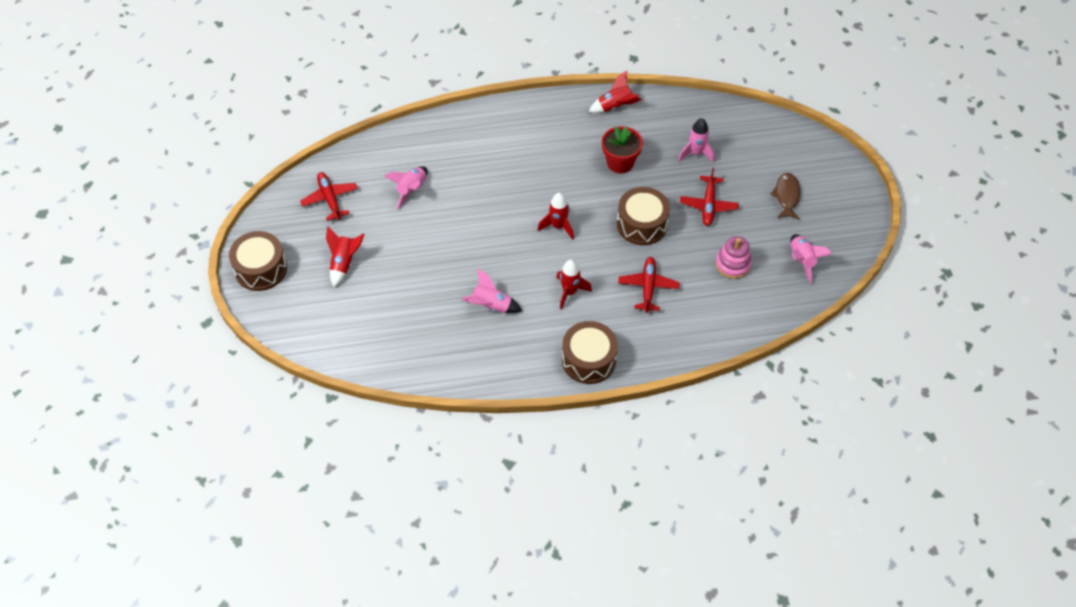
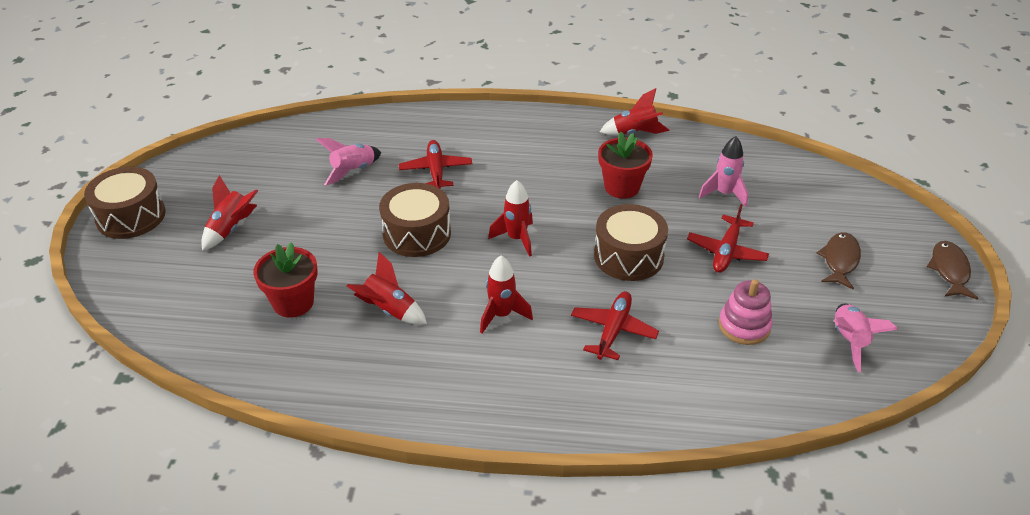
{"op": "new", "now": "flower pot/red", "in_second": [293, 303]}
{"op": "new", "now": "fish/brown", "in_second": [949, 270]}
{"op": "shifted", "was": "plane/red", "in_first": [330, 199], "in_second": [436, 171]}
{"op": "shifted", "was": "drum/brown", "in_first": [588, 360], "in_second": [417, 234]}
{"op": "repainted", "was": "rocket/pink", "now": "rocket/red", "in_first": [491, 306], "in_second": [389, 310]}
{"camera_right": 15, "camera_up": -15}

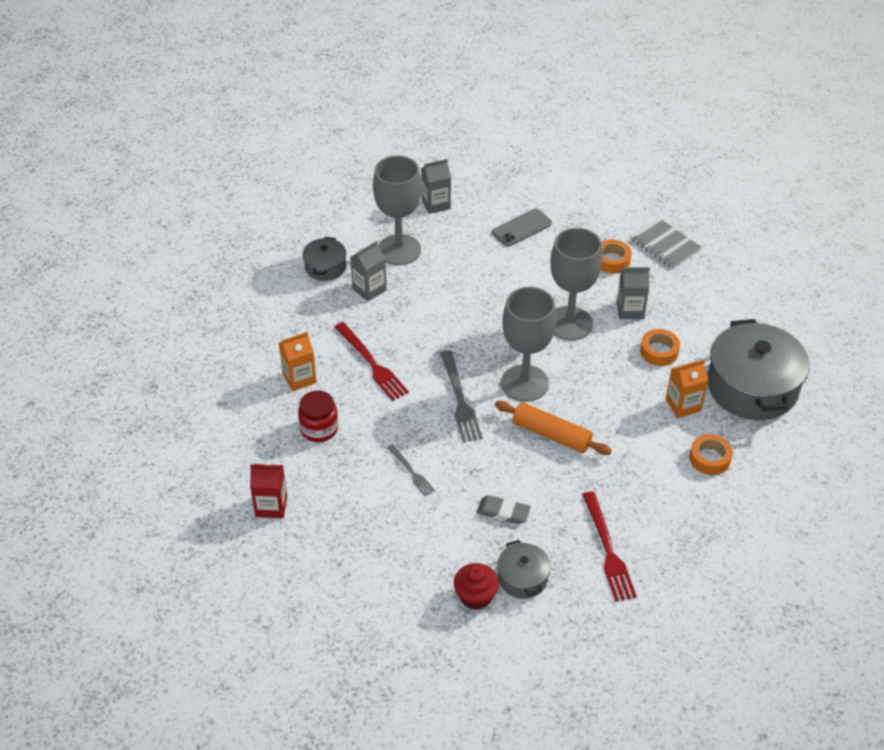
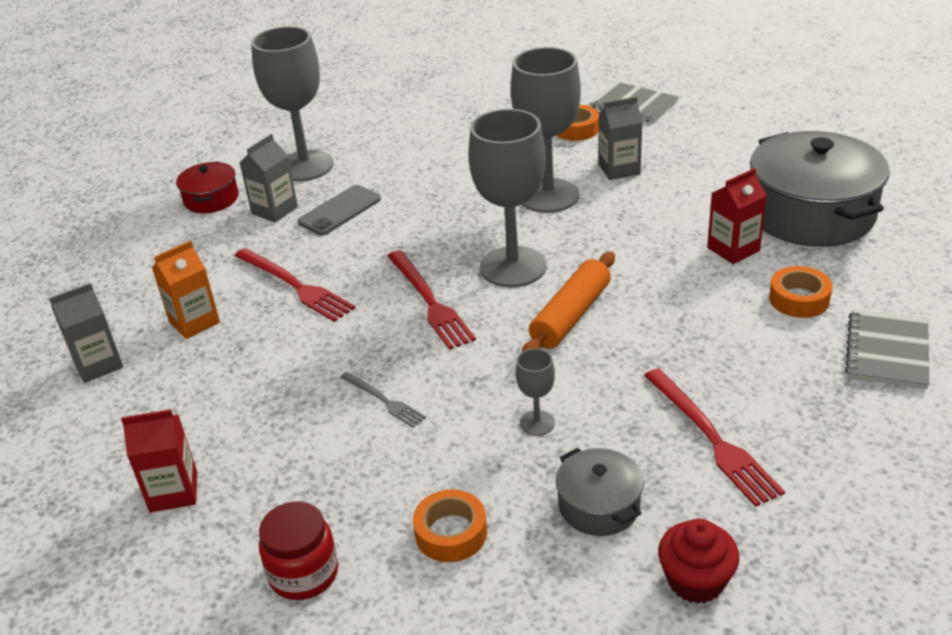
{"op": "new", "now": "notebook/grey", "in_second": [887, 351]}
{"op": "shifted", "was": "jar/red", "in_first": [319, 429], "in_second": [304, 574]}
{"op": "shifted", "was": "carton/grey", "in_first": [436, 204], "in_second": [98, 365]}
{"op": "shifted", "was": "cupcake/red", "in_first": [475, 596], "in_second": [695, 581]}
{"op": "shifted", "was": "phone/grey", "in_first": [521, 228], "in_second": [340, 211]}
{"op": "shifted", "was": "tape/orange", "in_first": [659, 351], "in_second": [451, 533]}
{"op": "swapped", "was": "eraser/grey", "now": "goblet/grey", "in_first": [503, 512], "in_second": [537, 423]}
{"op": "repainted", "was": "pot/grey", "now": "pot/red", "in_first": [325, 267], "in_second": [211, 199]}
{"op": "repainted", "was": "fork/grey", "now": "fork/red", "in_first": [460, 399], "in_second": [430, 301]}
{"op": "repainted", "was": "carton/orange", "now": "carton/red", "in_first": [683, 405], "in_second": [733, 249]}
{"op": "rotated", "was": "rolling pin/orange", "in_first": [551, 434], "in_second": [571, 316], "clockwise": -75}
{"camera_right": -10, "camera_up": -10}

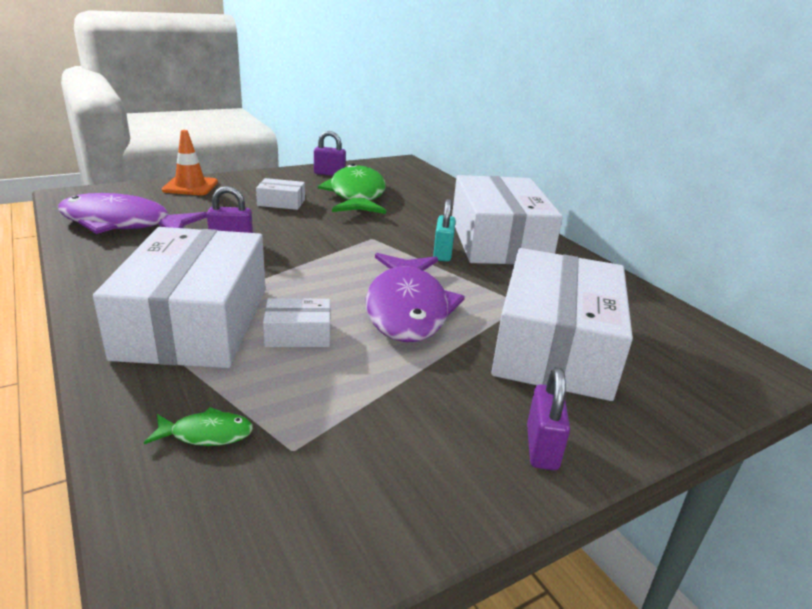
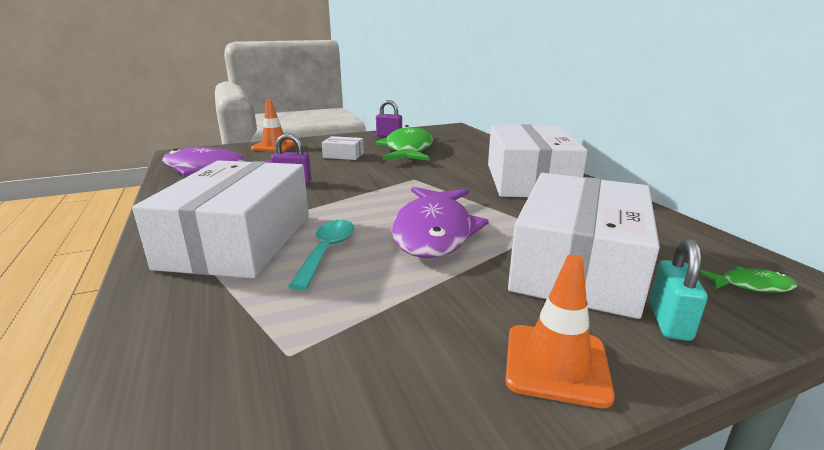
{"op": "shifted", "was": "fish/green", "in_first": [207, 434], "in_second": [751, 285]}
{"op": "shifted", "was": "padlock/turquoise", "in_first": [442, 253], "in_second": [669, 321]}
{"op": "swapped", "was": "box/white", "now": "spoon/turquoise", "in_first": [298, 334], "in_second": [327, 251]}
{"op": "swapped", "was": "padlock/purple", "now": "traffic cone/orange", "in_first": [542, 447], "in_second": [556, 364]}
{"camera_right": 10, "camera_up": -5}

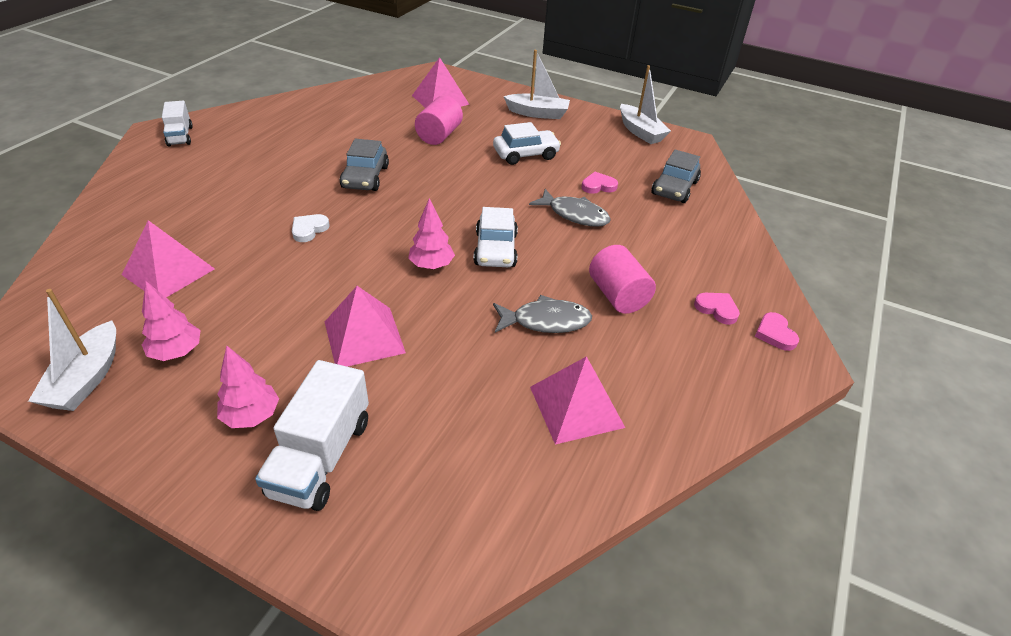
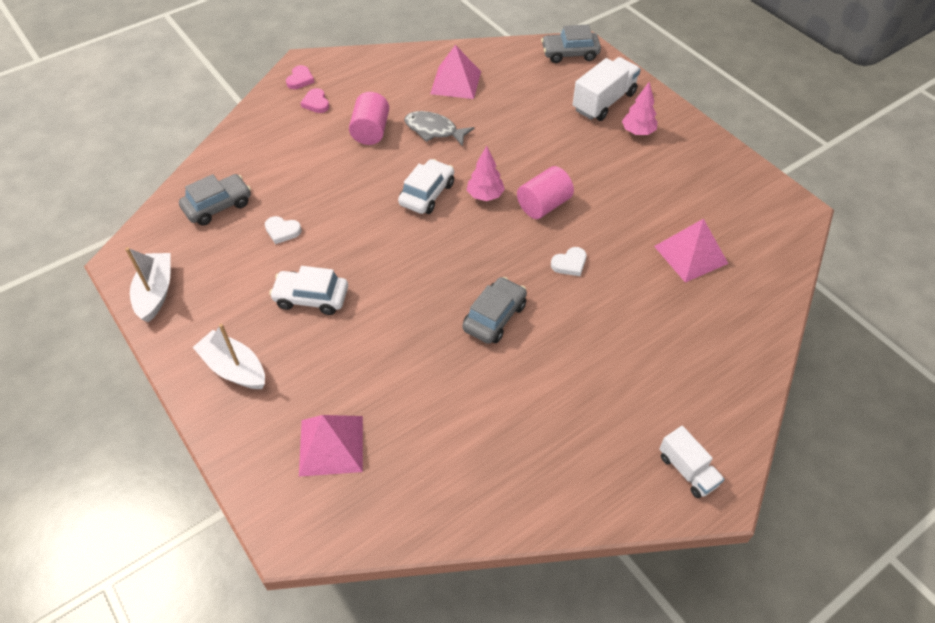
{"op": "gone", "was": "boat/white", "in_first": [87, 378]}
{"op": "gone", "was": "tree/pink", "in_first": [177, 352]}
{"op": "gone", "was": "pyramid/pink", "in_first": [364, 337]}
{"op": "gone", "was": "fish/grey", "in_first": [574, 215]}
{"op": "new", "now": "car/grey", "in_second": [570, 53]}
{"op": "shifted", "was": "cylinder/pink", "in_first": [439, 135], "in_second": [543, 205]}
{"op": "repainted", "was": "heart/pink", "now": "heart/white", "in_first": [598, 186], "in_second": [282, 231]}
{"op": "rotated", "was": "truck/white", "in_first": [180, 136], "in_second": [687, 470], "clockwise": 135}
{"camera_right": -150, "camera_up": 10}

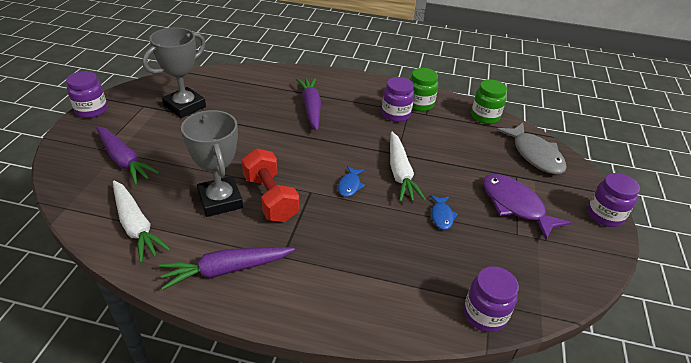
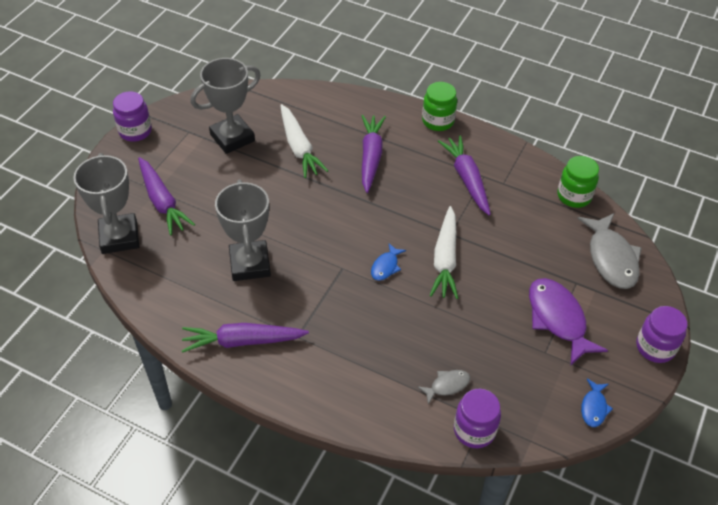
{"op": "gone", "was": "dumbbell/red", "in_first": [270, 198]}
{"op": "new", "now": "trophy/grey", "in_second": [119, 237]}
{"op": "new", "now": "fish/grey", "in_second": [447, 385]}
{"op": "shifted", "was": "carrot/white", "in_first": [136, 226], "in_second": [299, 147]}
{"op": "shifted", "was": "jar/green", "in_first": [419, 104], "in_second": [438, 121]}
{"op": "shifted", "was": "fish/blue", "in_first": [441, 216], "in_second": [594, 407]}
{"op": "swapped", "was": "jar/purple", "now": "carrot/purple", "in_first": [396, 114], "in_second": [466, 179]}
{"camera_right": 15, "camera_up": 10}

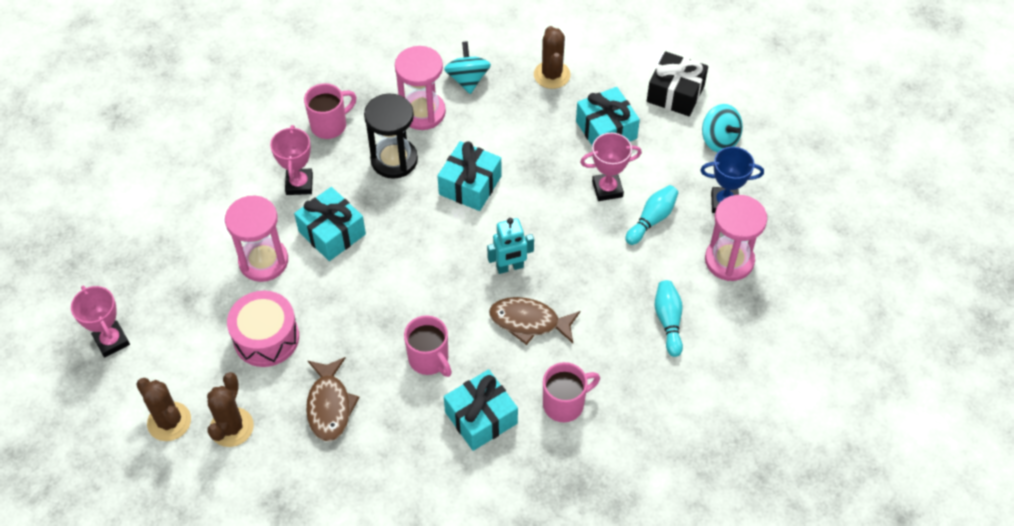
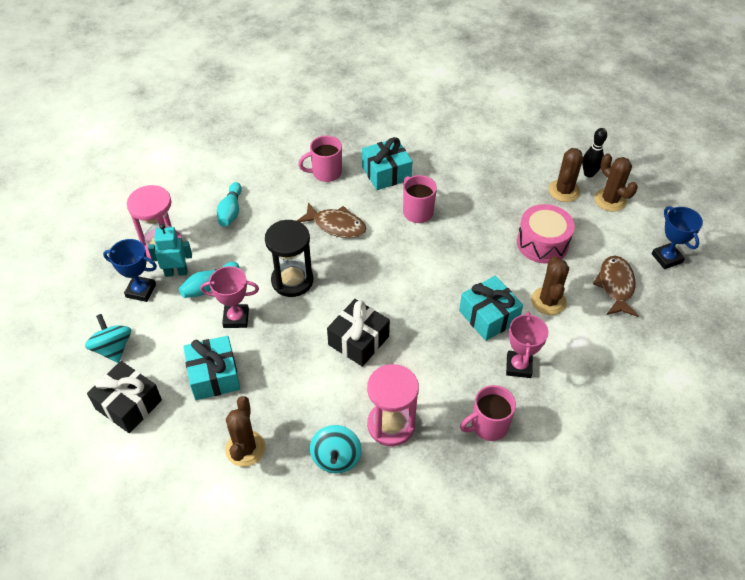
{"op": "new", "now": "bowling pin/black", "in_second": [589, 174]}
{"op": "shifted", "was": "fish/brown", "in_first": [329, 405], "in_second": [615, 286]}
{"op": "shifted", "was": "hourglass/black", "in_first": [394, 160], "in_second": [292, 280]}
{"op": "shifted", "was": "robot/turquoise", "in_first": [510, 267], "in_second": [176, 272]}
{"op": "swapped", "was": "hourglass/pink", "now": "cactus/brown", "in_first": [263, 261], "in_second": [548, 301]}
{"op": "repainted", "was": "trophy/pink", "now": "trophy/blue", "in_first": [111, 341], "in_second": [666, 258]}
{"op": "repainted", "was": "gift/turquoise", "now": "gift/black", "in_first": [470, 185], "in_second": [358, 340]}
{"camera_right": -170, "camera_up": -5}

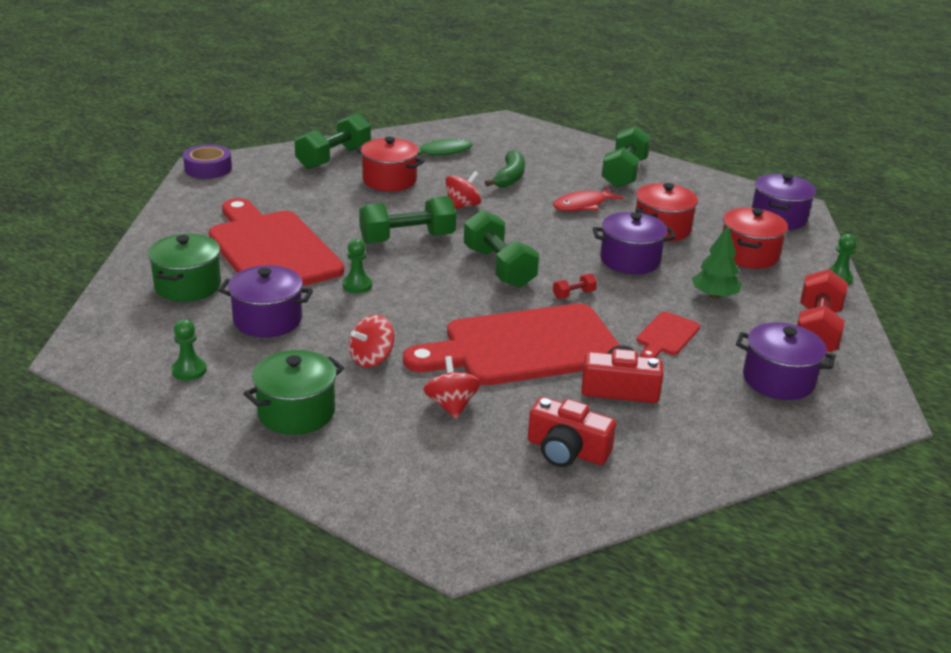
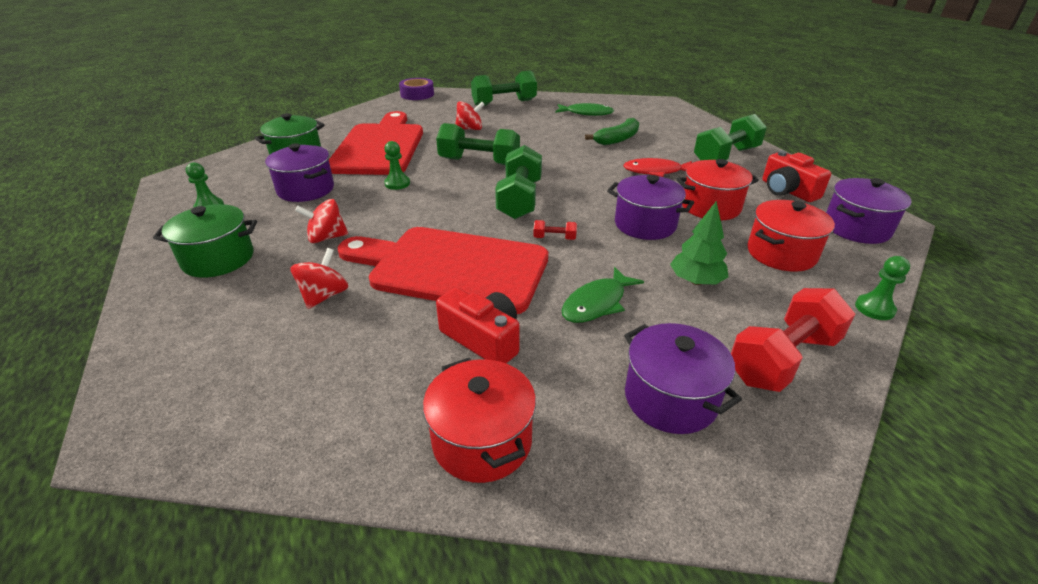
{"op": "shifted", "was": "pot/red", "in_first": [389, 180], "in_second": [482, 441]}
{"op": "shifted", "was": "spinning top/red", "in_first": [462, 206], "in_second": [470, 129]}
{"op": "shifted", "was": "camera/red", "in_first": [567, 450], "in_second": [787, 190]}
{"op": "swapped", "was": "cutting board/red", "now": "fish/green", "in_first": [666, 336], "in_second": [597, 303]}
{"camera_right": 35, "camera_up": 5}

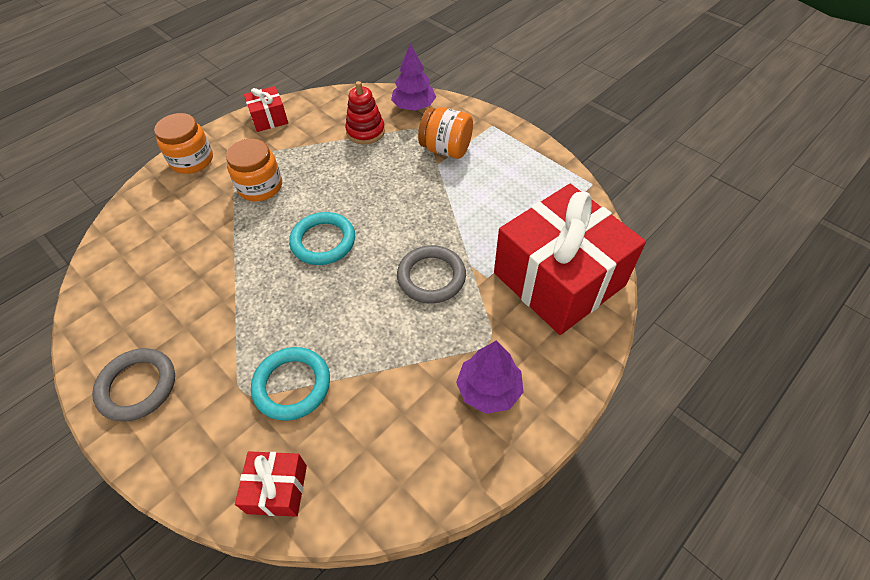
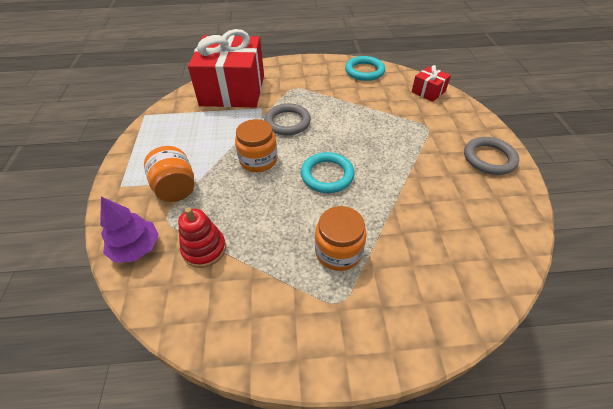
{"op": "gone", "was": "gift/red", "in_first": [269, 118]}
{"op": "gone", "was": "tree/purple", "in_first": [488, 389]}
{"op": "shifted", "was": "jar/orange", "in_first": [192, 160], "in_second": [258, 160]}
{"op": "shifted", "was": "ring/turquoise", "in_first": [292, 385], "in_second": [364, 71]}
{"camera_right": -140, "camera_up": -5}

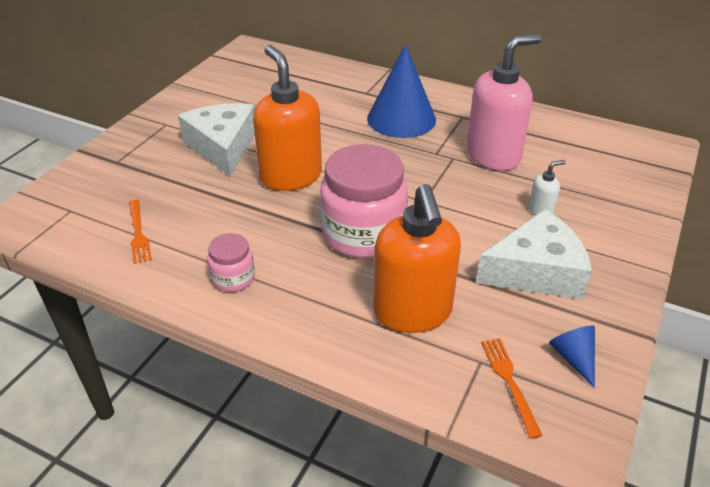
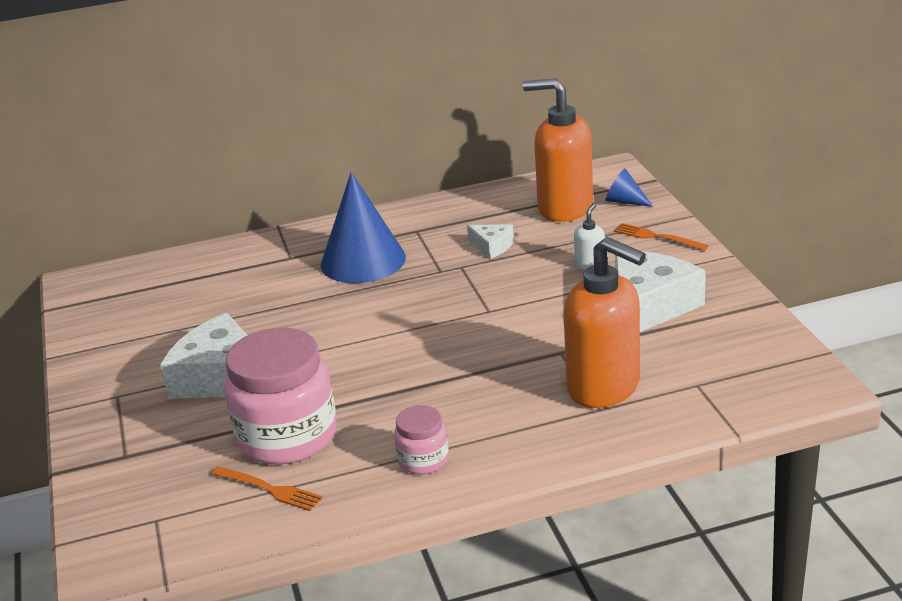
{"op": "shifted", "was": "soap dispenser/orange", "in_first": [291, 176], "in_second": [564, 208]}
{"op": "shifted", "was": "jar/pink", "in_first": [363, 234], "in_second": [287, 437]}
{"op": "shifted", "was": "fork/orange", "in_first": [508, 381], "in_second": [656, 237]}
{"op": "shifted", "was": "cone/blue", "in_first": [573, 358], "in_second": [624, 201]}
{"op": "swapped", "was": "soap dispenser/pink", "now": "cheese/white", "in_first": [493, 156], "in_second": [492, 246]}
{"camera_right": -40, "camera_up": -10}

